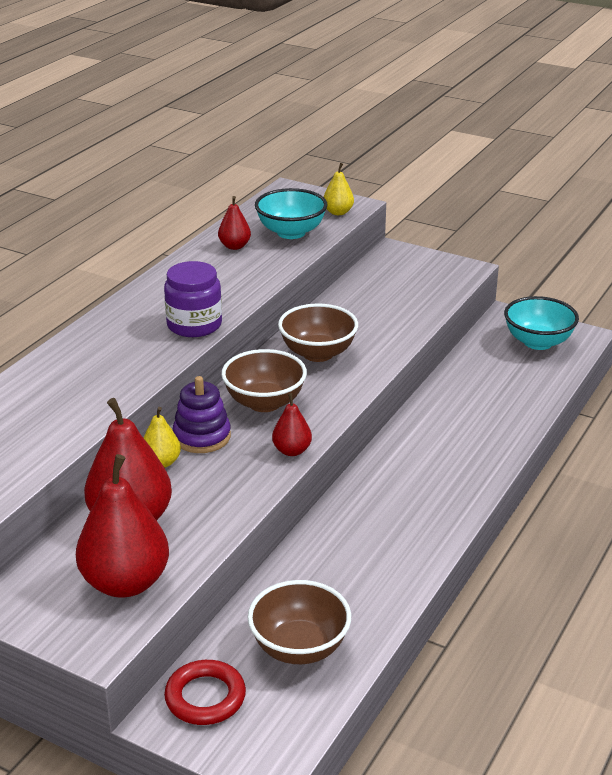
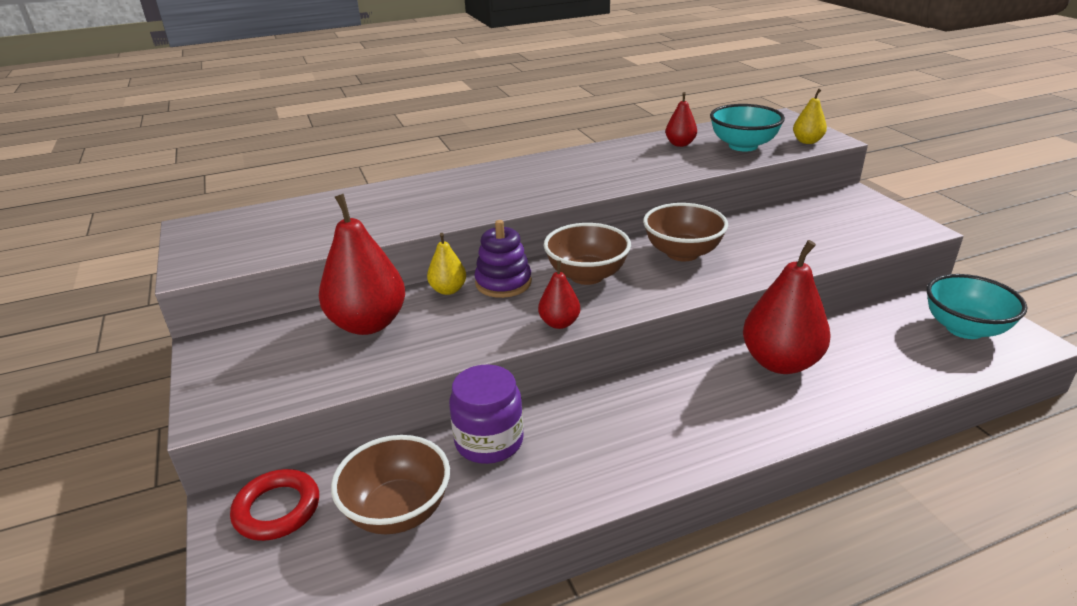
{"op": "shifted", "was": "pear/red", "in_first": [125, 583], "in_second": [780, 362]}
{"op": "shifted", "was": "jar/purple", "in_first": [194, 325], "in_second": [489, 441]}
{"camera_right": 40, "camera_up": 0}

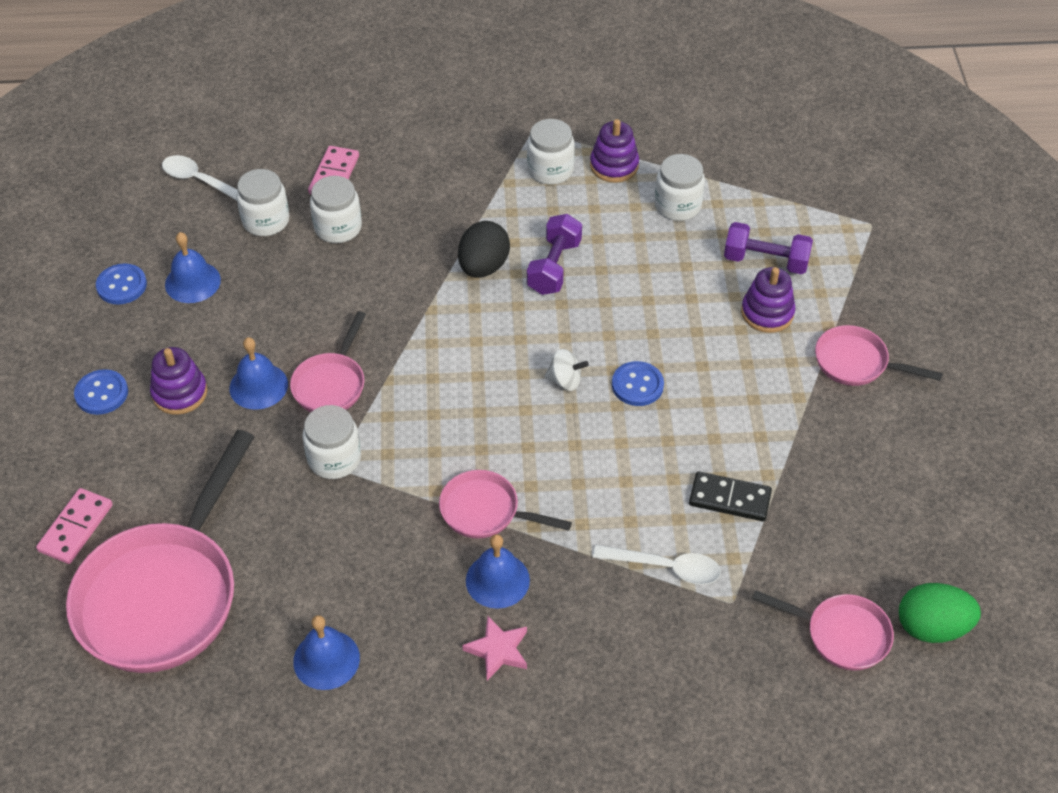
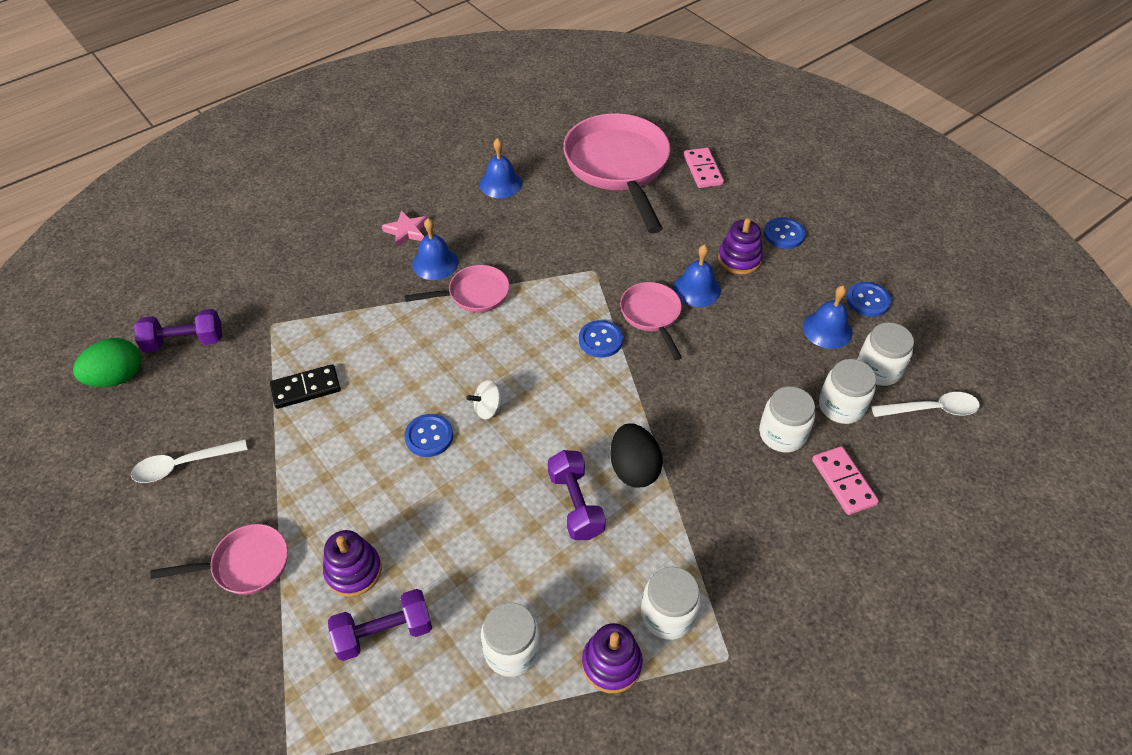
{"op": "new", "now": "button/blue", "in_second": [600, 340]}
{"op": "shifted", "was": "jar/white", "in_first": [334, 459], "in_second": [878, 369]}
{"op": "shifted", "was": "spoon/white", "in_first": [666, 567], "in_second": [182, 465]}
{"op": "swapped", "was": "pan/pink", "now": "dumbbell/purple", "in_first": [841, 634], "in_second": [185, 342]}
{"camera_right": 145, "camera_up": 0}

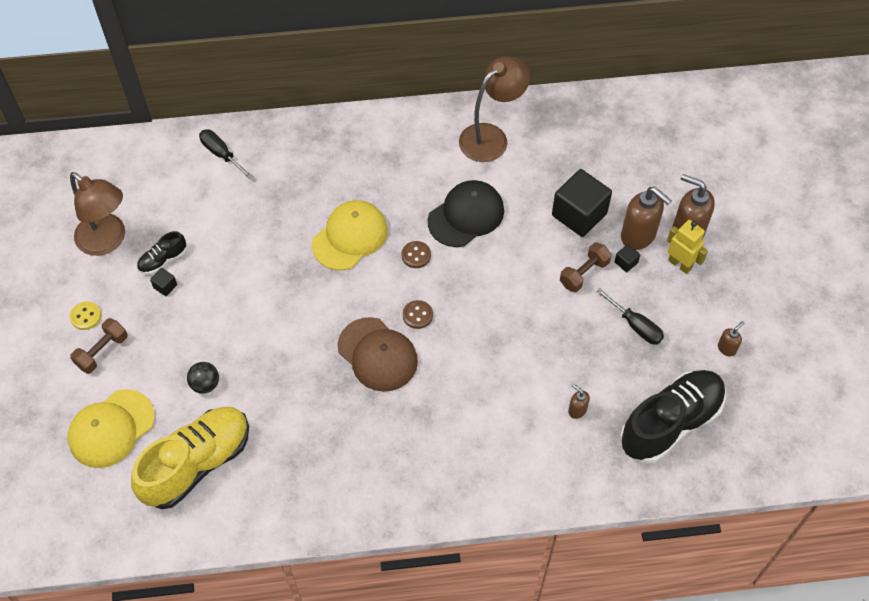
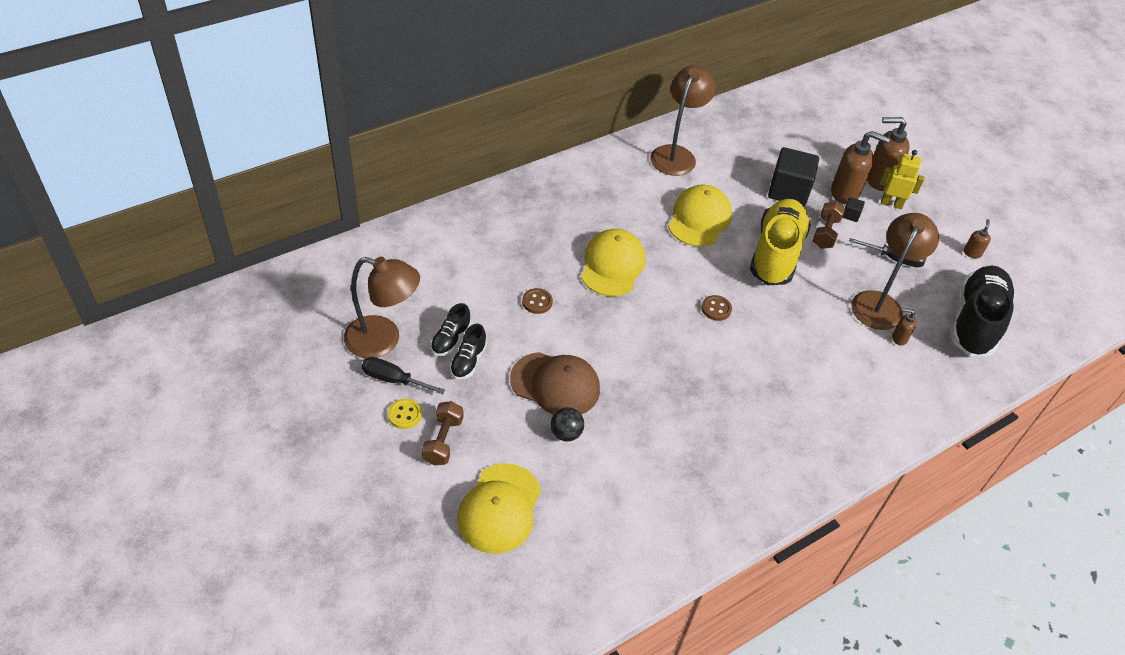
{"op": "new", "now": "lamp/brown", "in_second": [880, 303]}
{"op": "shifted", "was": "shoe/yellow", "in_first": [197, 464], "in_second": [776, 254]}
{"op": "shifted", "was": "screwdriver/black", "in_first": [221, 154], "in_second": [393, 379]}
{"op": "shifted", "was": "cap/brown", "in_first": [377, 354], "in_second": [555, 384]}
{"op": "shifted", "was": "button/brown", "in_first": [416, 255], "in_second": [537, 302]}
{"op": "swapped", "was": "cube/black", "now": "shoe/black", "in_first": [165, 286], "in_second": [468, 361]}
{"op": "repainted", "was": "cap/black", "now": "cap/yellow", "in_first": [466, 215], "in_second": [699, 219]}
{"camera_right": -30, "camera_up": -10}

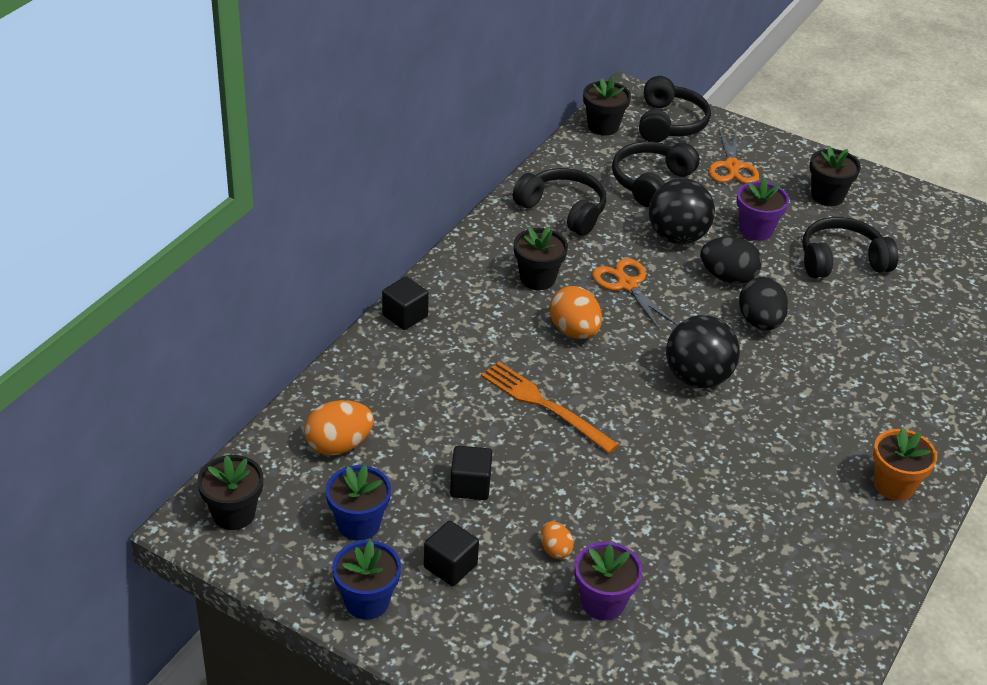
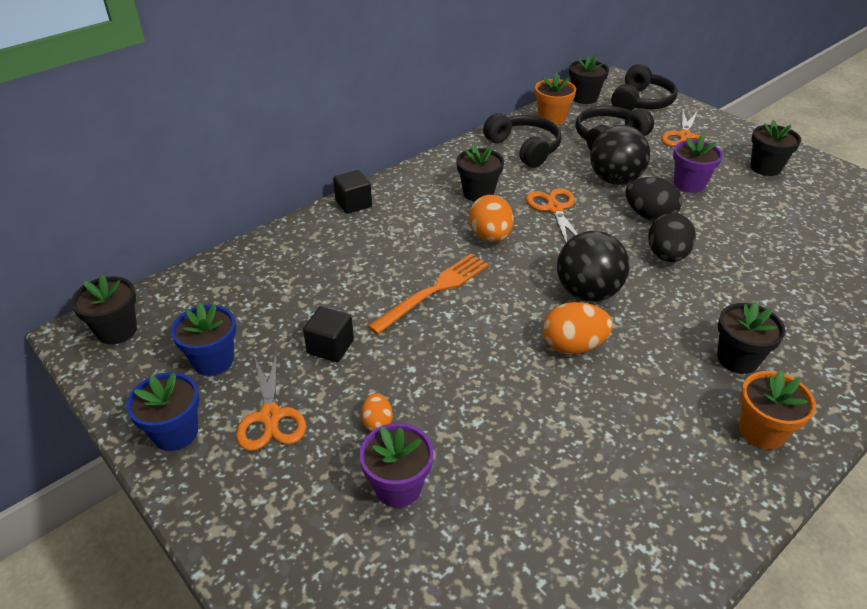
{"op": "gone", "was": "headphones/black", "in_first": [841, 260]}
{"op": "new", "now": "flower pot/orange", "in_second": [551, 118]}
{"op": "new", "now": "flower pot/black", "in_second": [737, 359]}
{"op": "shifted", "was": "egg/orange", "in_first": [339, 445], "in_second": [573, 346]}
{"op": "swapped", "was": "cube/black", "now": "scissors/orange", "in_first": [450, 566], "in_second": [270, 416]}
{"op": "rotated", "was": "fork/orange", "in_first": [544, 405], "in_second": [434, 291], "clockwise": 75}
{"camera_right": 20, "camera_up": 0}

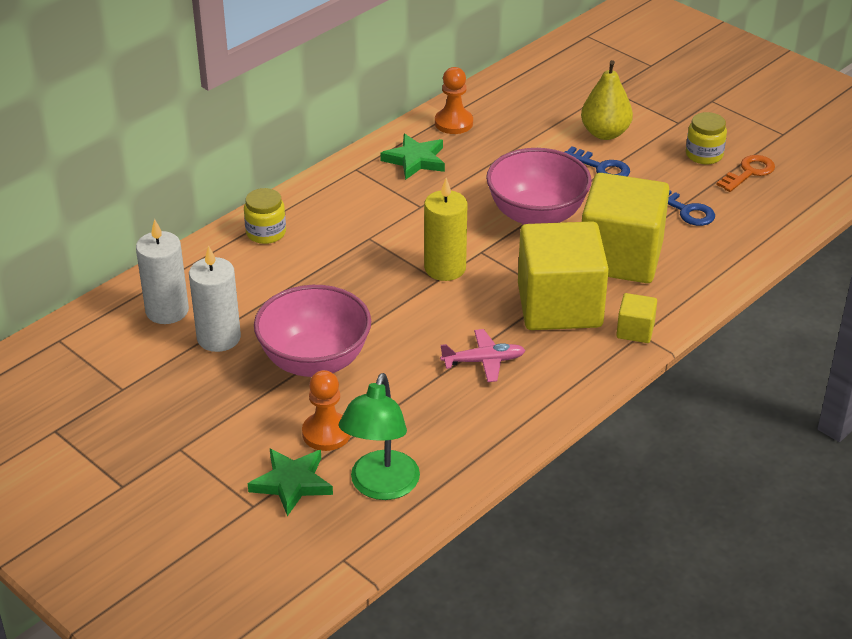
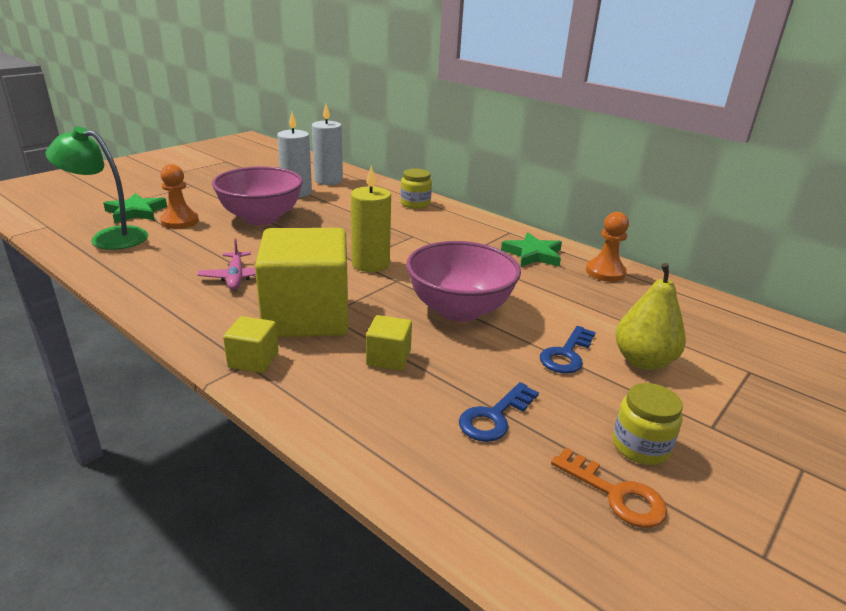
{"op": "scaled", "was": "cube/yellow", "in_first": [620, 257], "in_second": [388, 358], "ratio": 0.43}
{"camera_right": 85, "camera_up": -10}

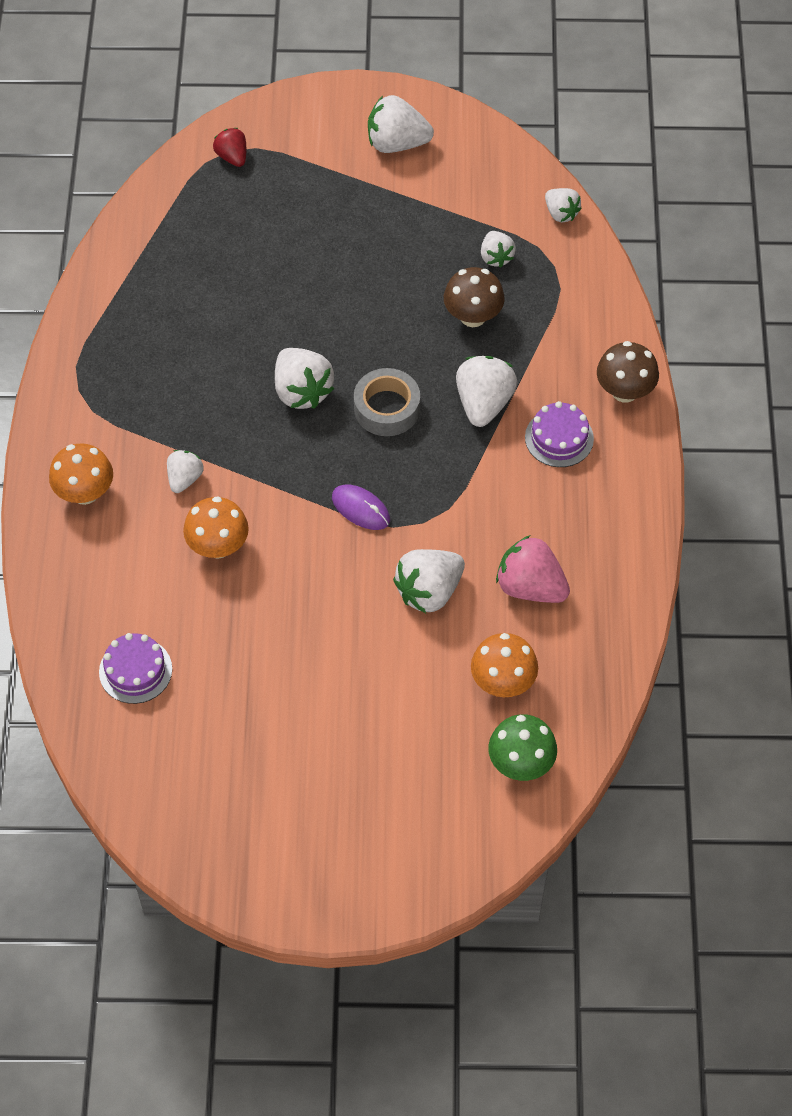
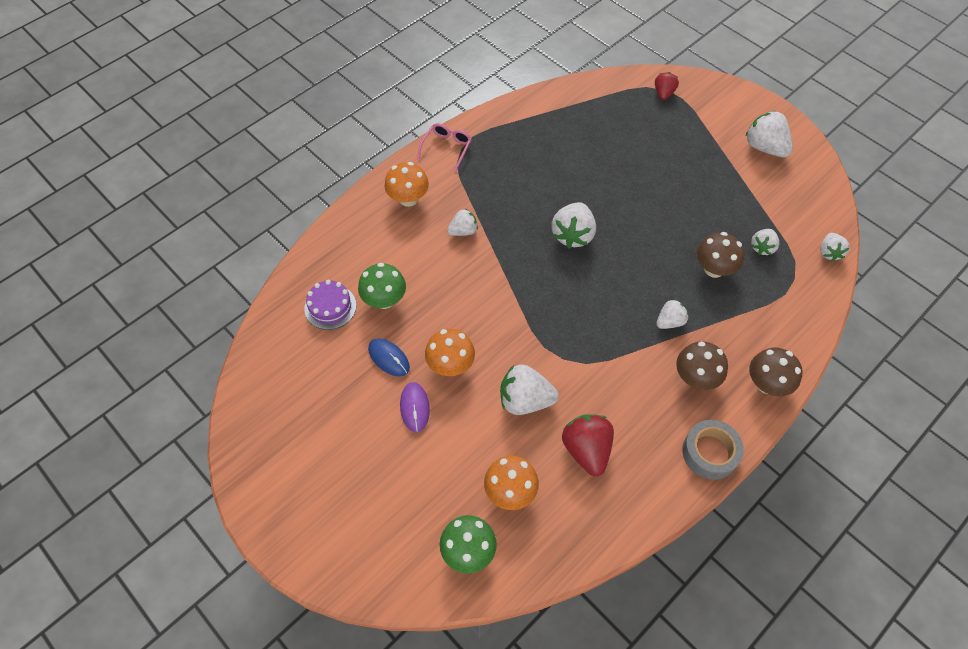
{"op": "new", "now": "mushroom/green", "in_second": [384, 300]}
{"op": "new", "now": "mouse/blue", "in_second": [389, 358]}
{"op": "new", "now": "glasses/pink", "in_second": [447, 148]}
{"op": "shifted", "was": "mushroom/orange", "in_first": [218, 546], "in_second": [450, 365]}
{"op": "shifted", "was": "mouse/purple", "in_first": [360, 509], "in_second": [414, 407]}
{"op": "shifted", "was": "tape/grey", "in_first": [387, 408], "in_second": [710, 452]}
{"op": "swapped", "was": "cake/purple", "now": "mushroom/brown", "in_first": [559, 438], "in_second": [695, 378]}
{"op": "repainted", "was": "strawberry/pink", "now": "strawberry/red", "in_first": [530, 587], "in_second": [586, 450]}
{"op": "scaled", "was": "strawberry/white", "in_first": [484, 403], "in_second": [669, 321], "ratio": 0.6}
{"camera_right": 45, "camera_up": 0}

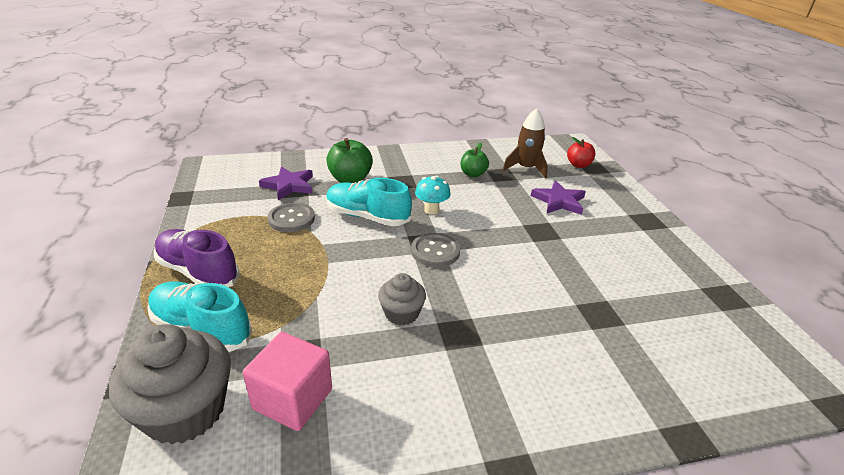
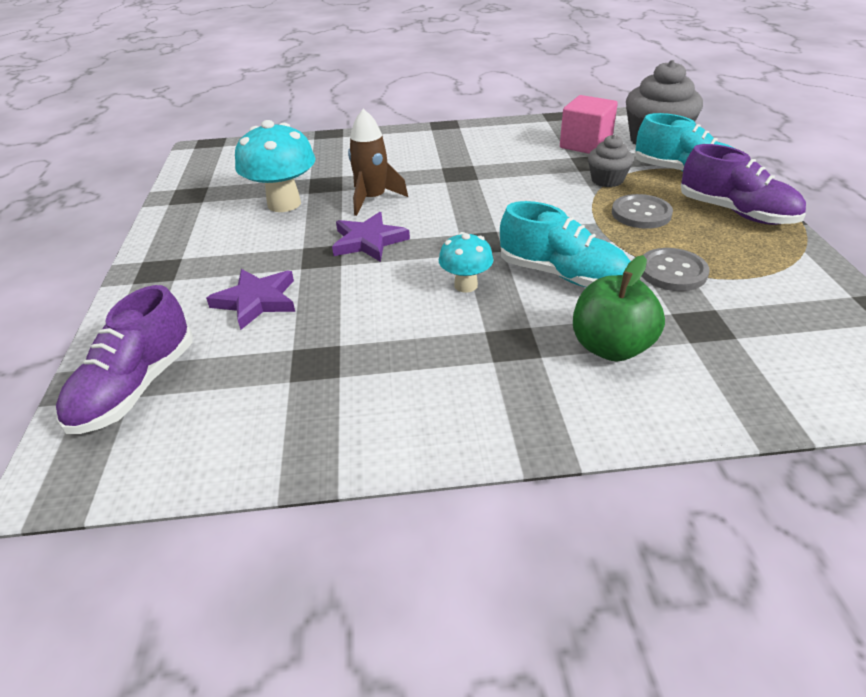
{"op": "gone", "was": "apple/green", "in_first": [473, 174]}
{"op": "new", "now": "mushroom/turquoise", "in_second": [284, 204]}
{"op": "shifted", "was": "star/purple", "in_first": [289, 185], "in_second": [368, 241]}
{"op": "shifted", "was": "cupcake/grey", "in_first": [401, 313], "in_second": [607, 180]}
{"op": "shifted", "was": "button/grey", "in_first": [435, 251], "in_second": [641, 213]}
{"op": "shifted", "was": "rocket/brown", "in_first": [526, 168], "in_second": [372, 199]}
{"op": "swapped", "was": "apple/red", "now": "shoe/purple", "in_first": [578, 165], "in_second": [136, 387]}
{"camera_right": -170, "camera_up": 5}

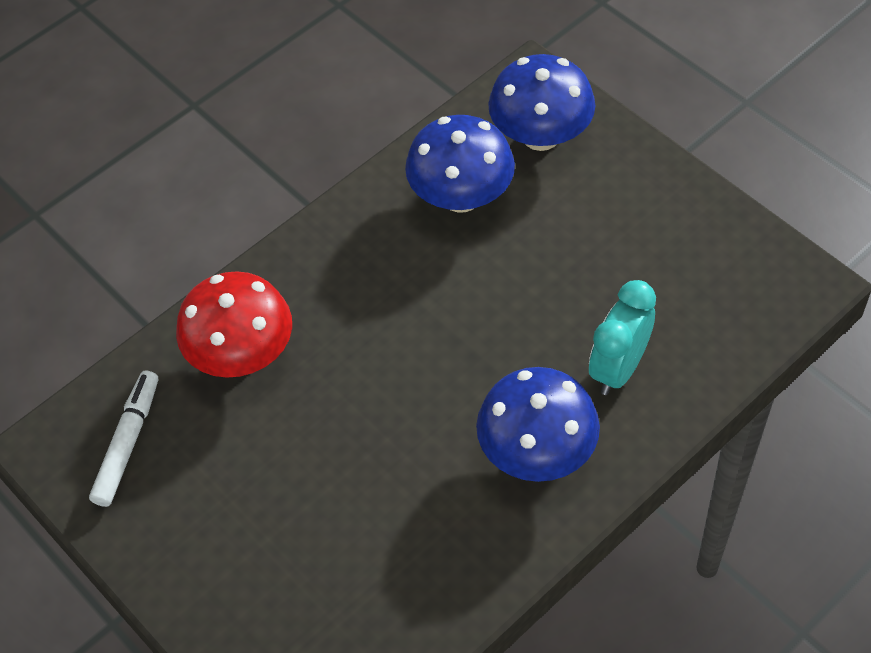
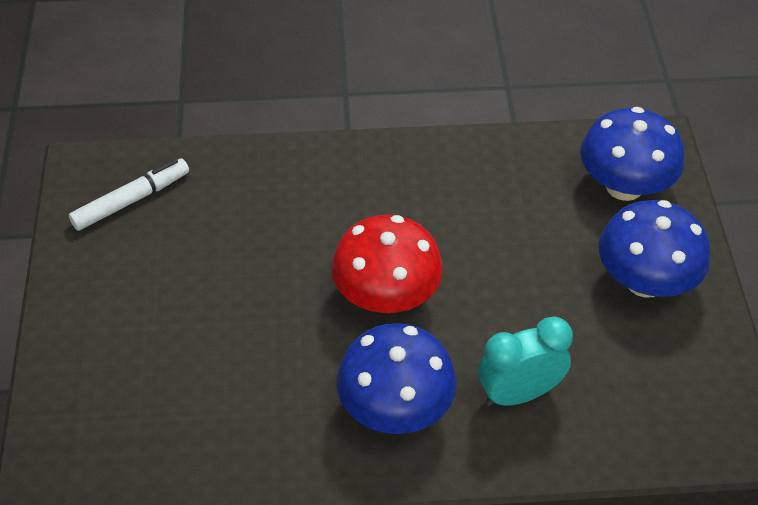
{"op": "shifted", "was": "mushroom/red", "in_first": [242, 354], "in_second": [386, 296]}
{"op": "shifted", "was": "mushroom/blue", "in_first": [461, 196], "in_second": [644, 281]}
{"camera_right": 35, "camera_up": -5}

